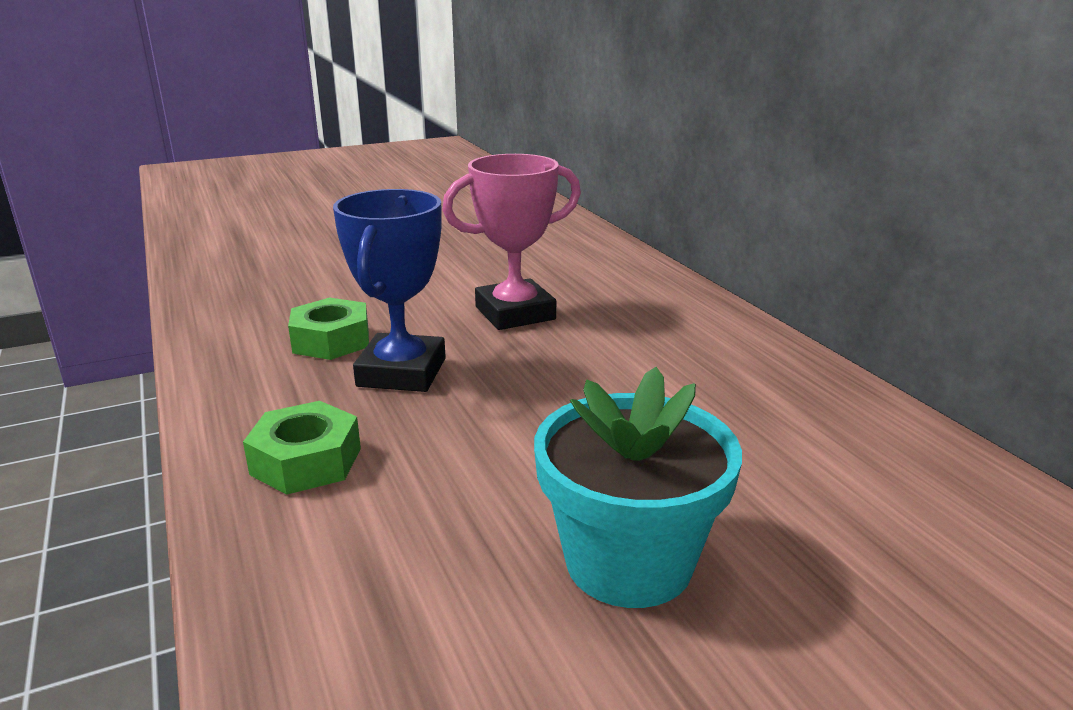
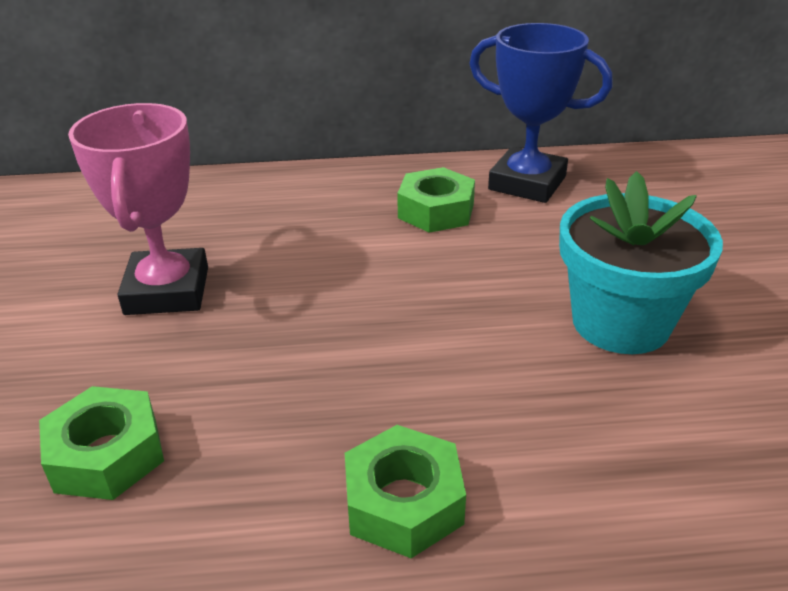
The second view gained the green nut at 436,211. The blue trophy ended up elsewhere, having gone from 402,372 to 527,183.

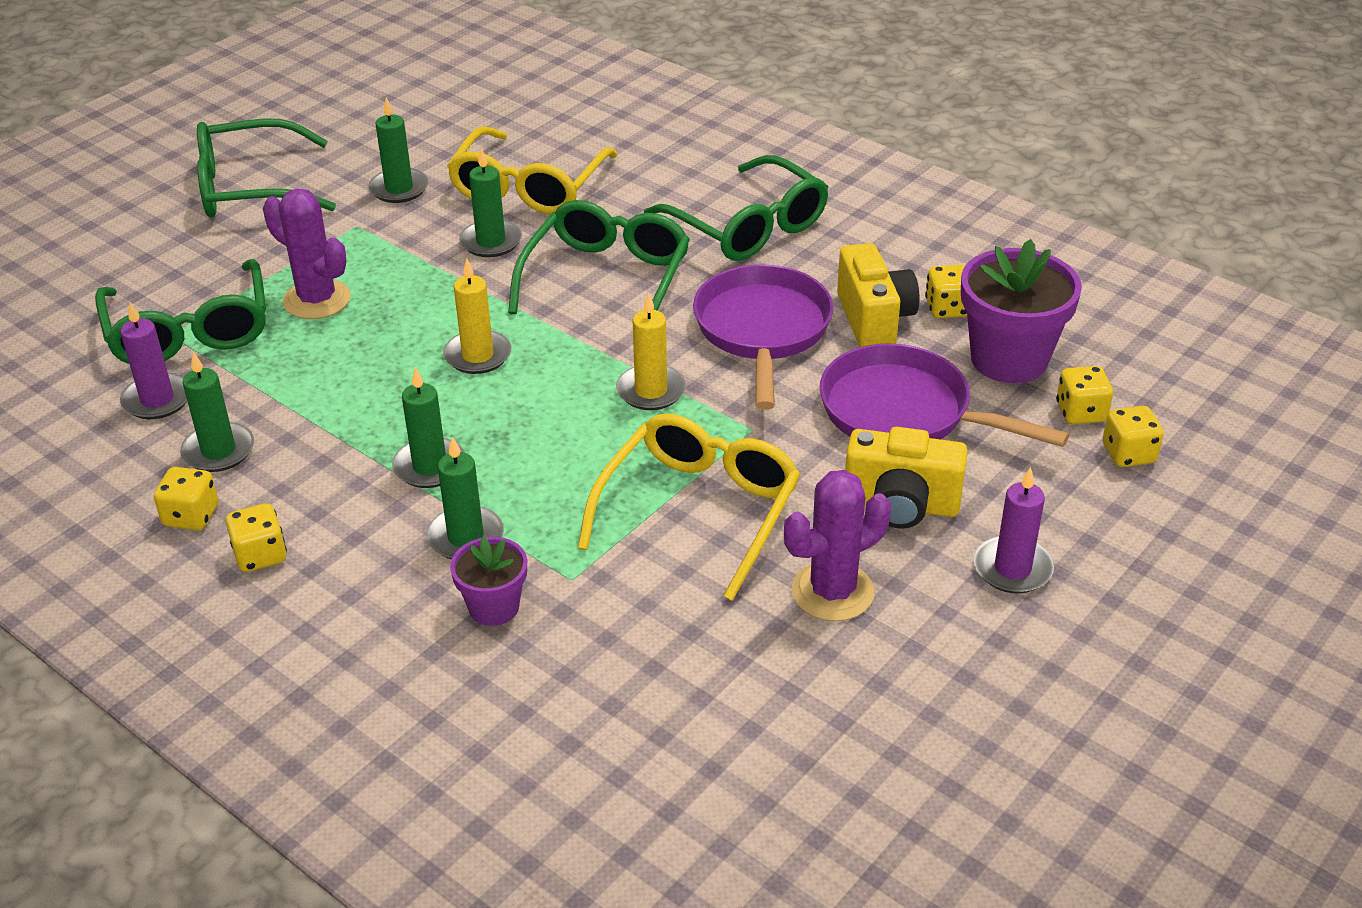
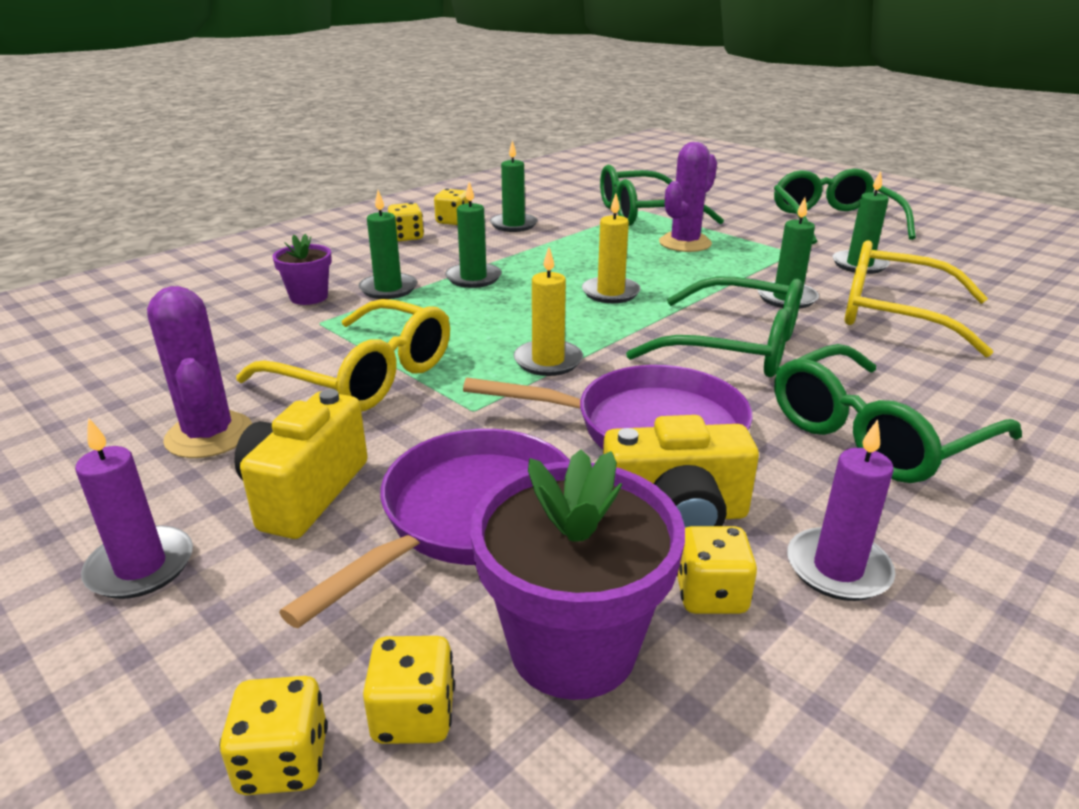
The purple candle ended up elsewhere, having gone from 157,400 to 838,568.

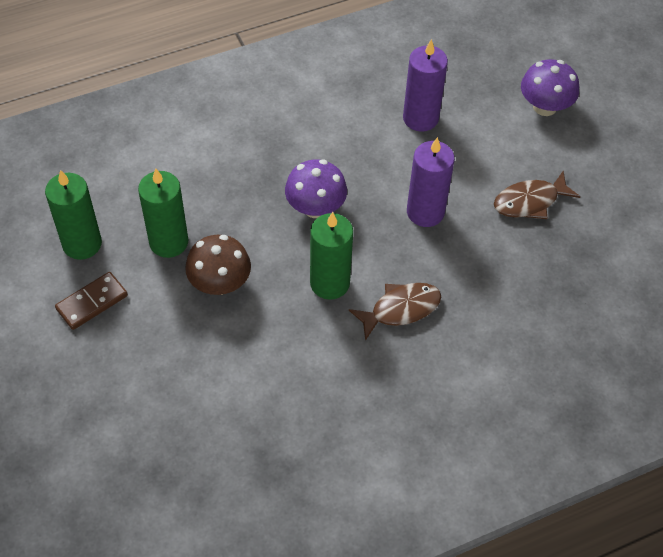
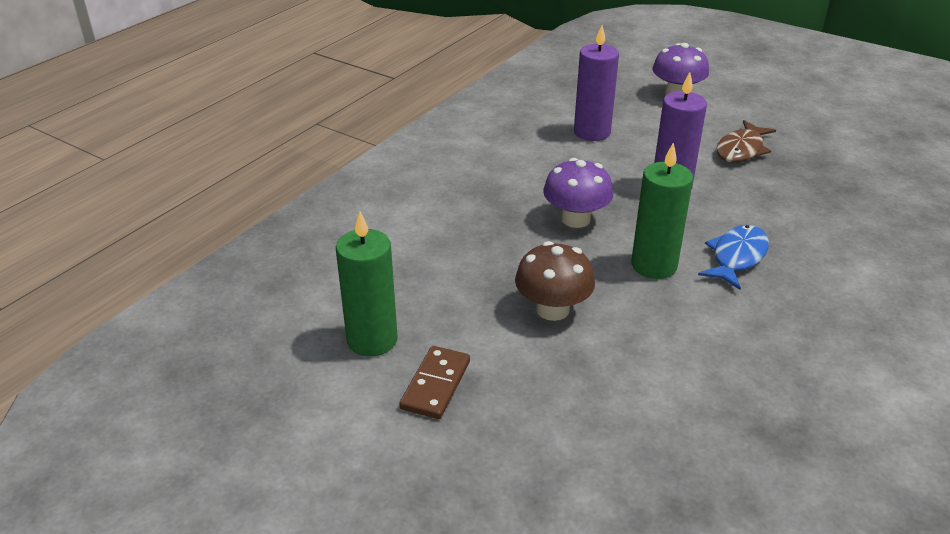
What was the brown fish at 401,309 turned into the blue fish at 736,257. The second view lost the green candle at 169,242.

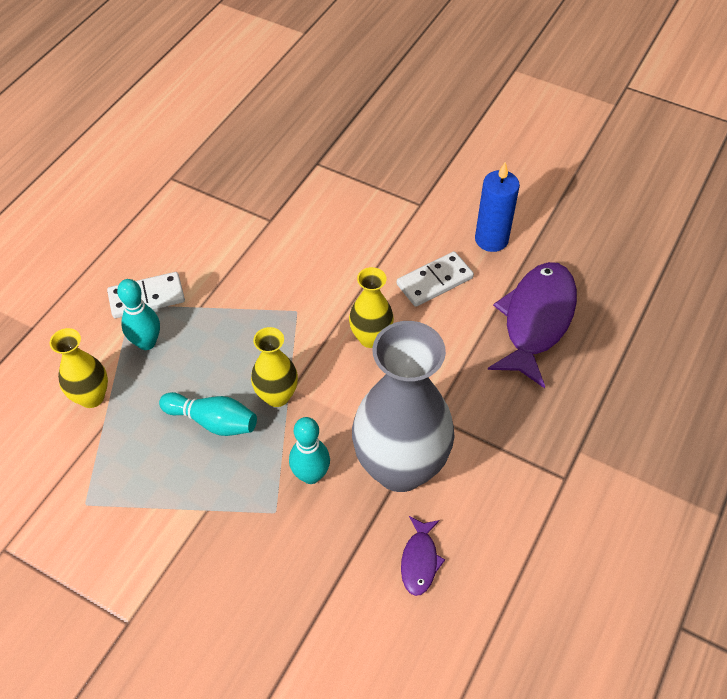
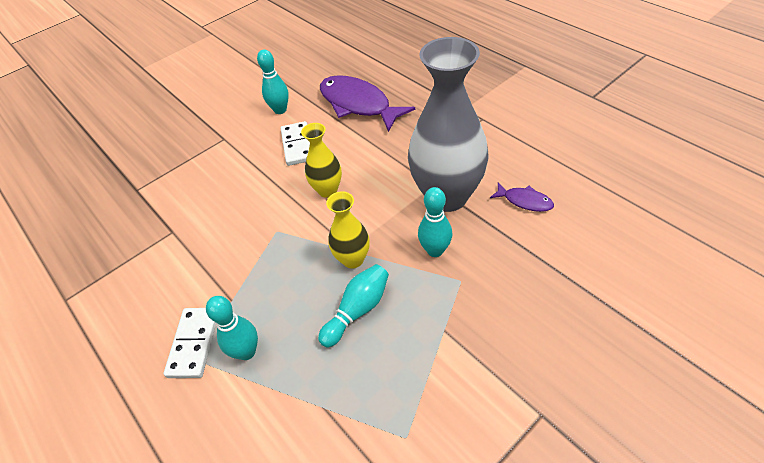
Where the blue candle stood at 491,239, the turquoise bowling pin came to stand at 280,110. The second view lost the yellow vase at 91,397.

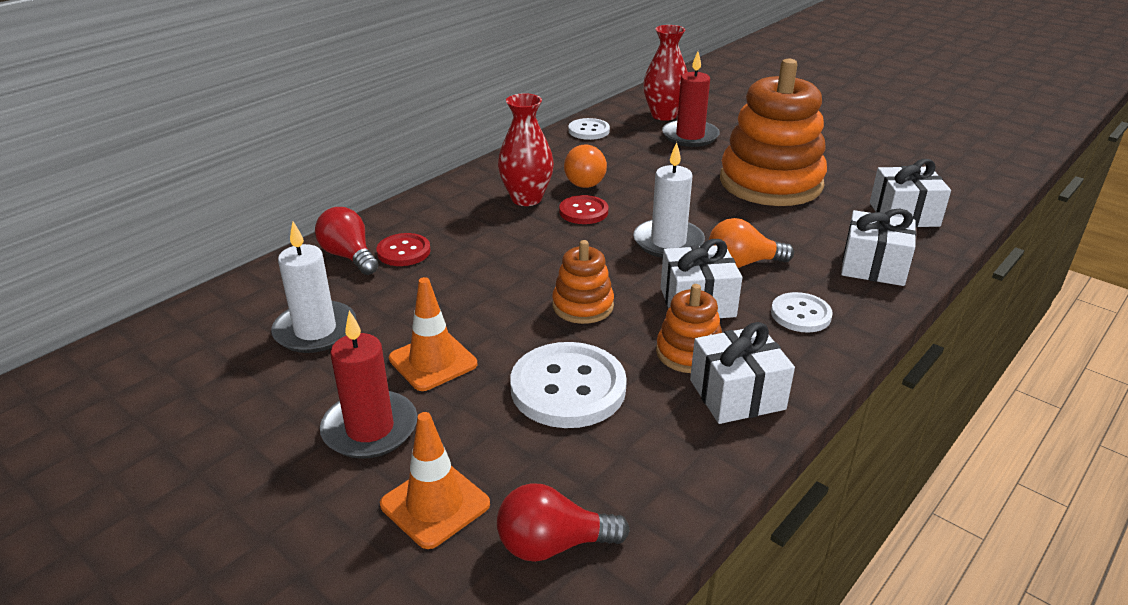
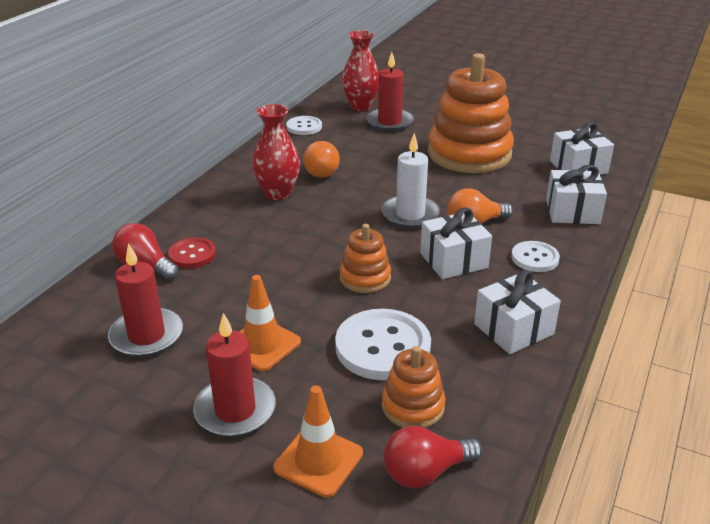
What was the white candle at 315,331 turned into the red candle at 146,336. The orange stacking toy ended up elsewhere, having gone from 689,352 to 413,406. The second view lost the red button at 583,212.

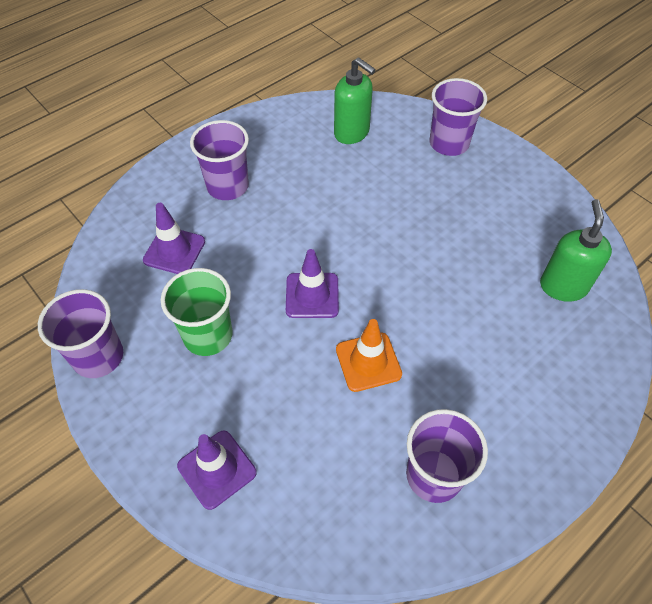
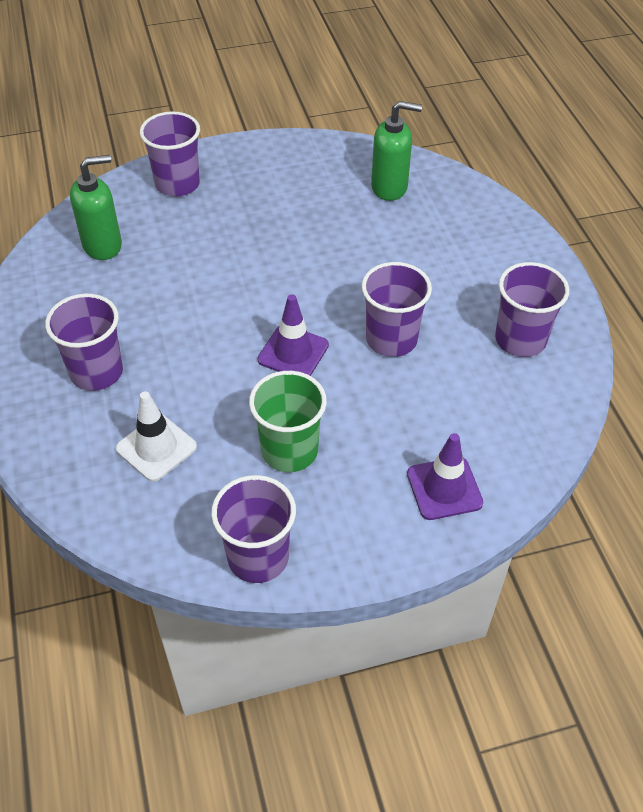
What was the purple traffic cone at 174,251 turned into the white traffic cone at 156,448. Where the orange traffic cone stood at 368,362, the purple cup came to stand at 391,339. The green soap dispenser at 563,286 ended up facing another way, 150 degrees clockwise from before.

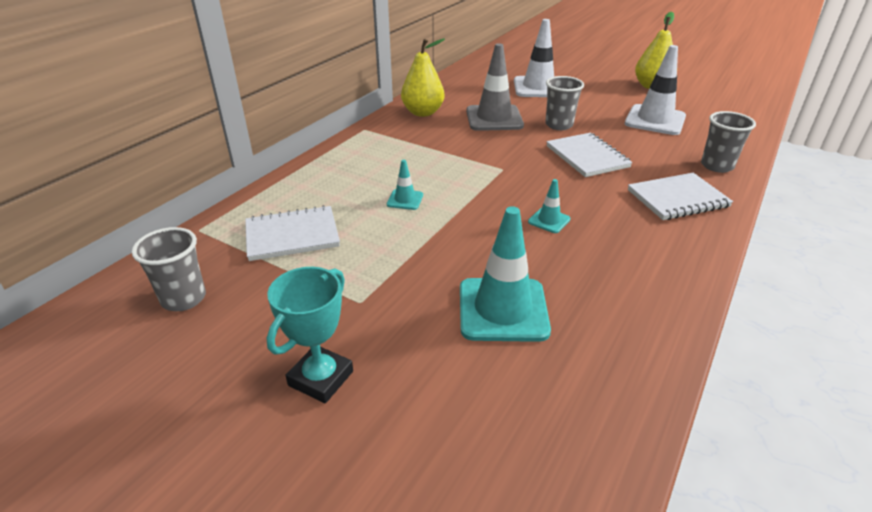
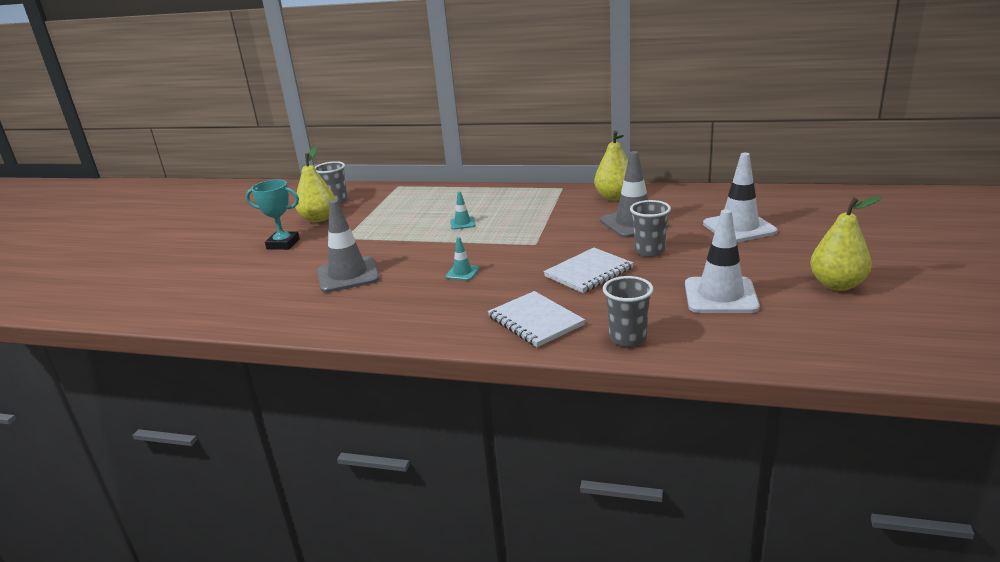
The second view gained the yellow pear at 319,219. What was the turquoise traffic cone at 503,309 turned into the grey traffic cone at 348,275. The second view lost the white notebook at 292,235.

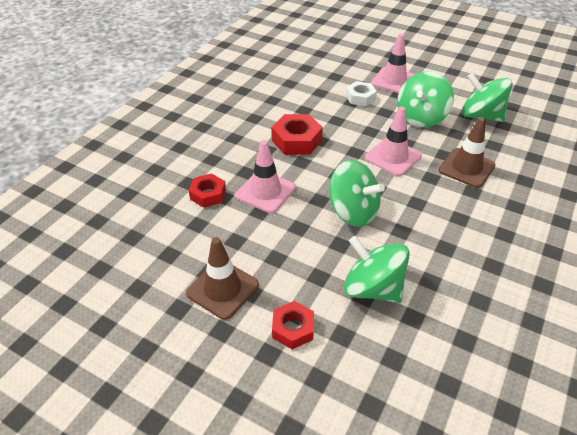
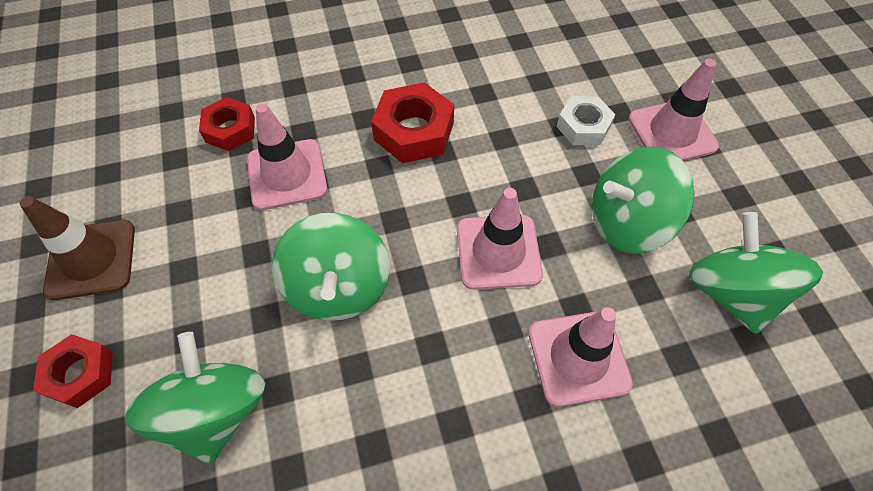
What was the brown traffic cone at 466,168 turned into the pink traffic cone at 578,358.

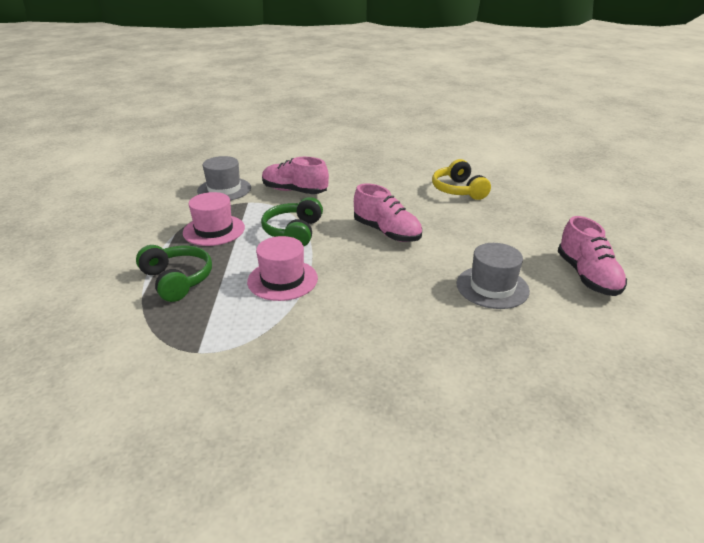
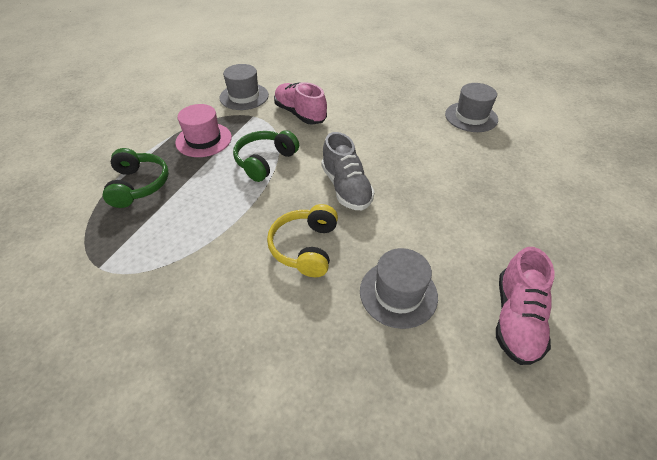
The yellow headphones ended up elsewhere, having gone from 458,190 to 305,247. What was the pink shoe at 387,232 turned into the grey shoe at 346,188. The second view gained the grey hat at 471,117. The second view lost the pink hat at 282,280.

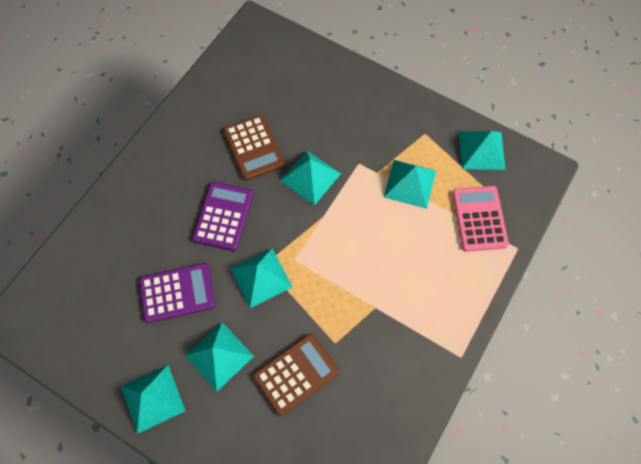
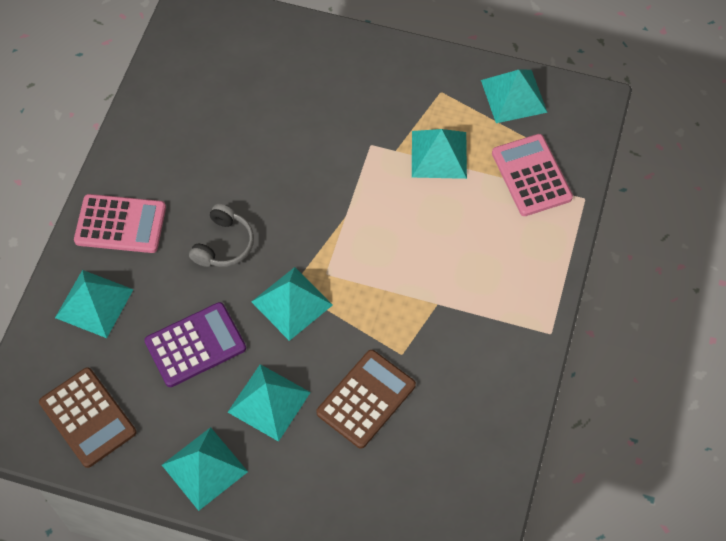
The brown calculator ended up elsewhere, having gone from 253,148 to 88,417. The turquoise pyramid ended up elsewhere, having gone from 310,177 to 94,303. The second view gained the pink calculator at 120,224. Where the purple calculator stood at 223,216, the grey headphones came to stand at 224,244.

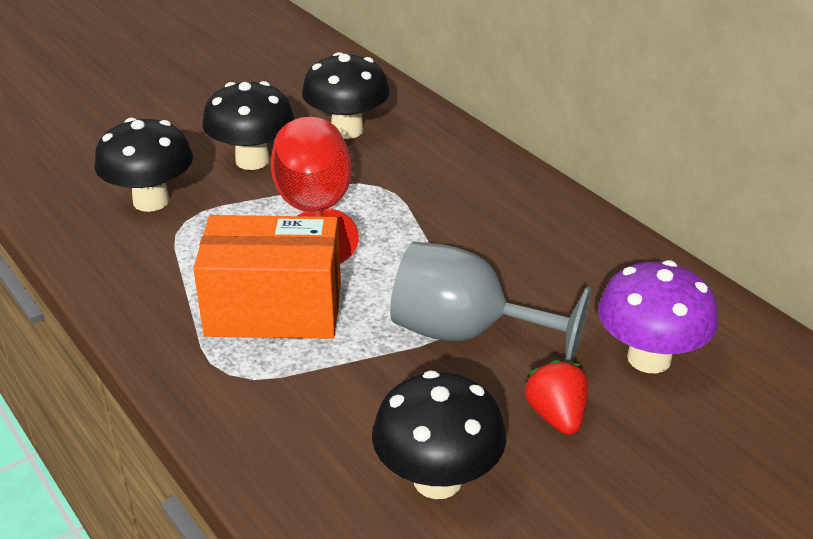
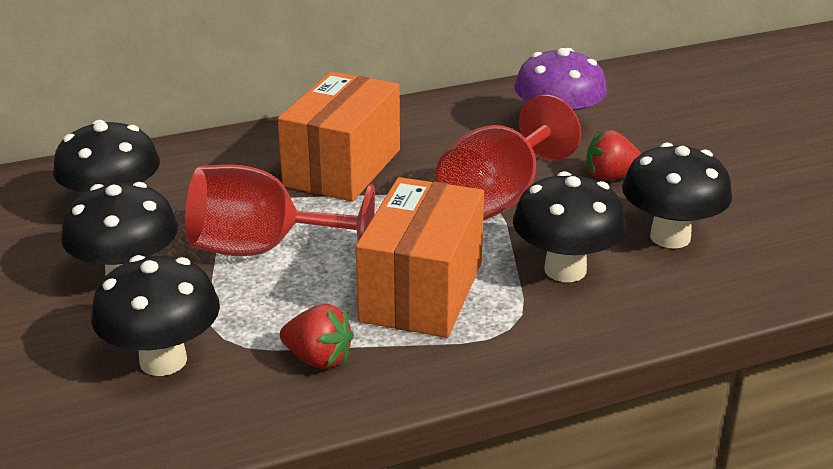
The second view gained the orange box at 342,168. The second view gained the red strawberry at 318,359. What was the grey goblet at 465,333 turned into the red goblet at 498,198. The second view gained the black mushroom at 565,270.

